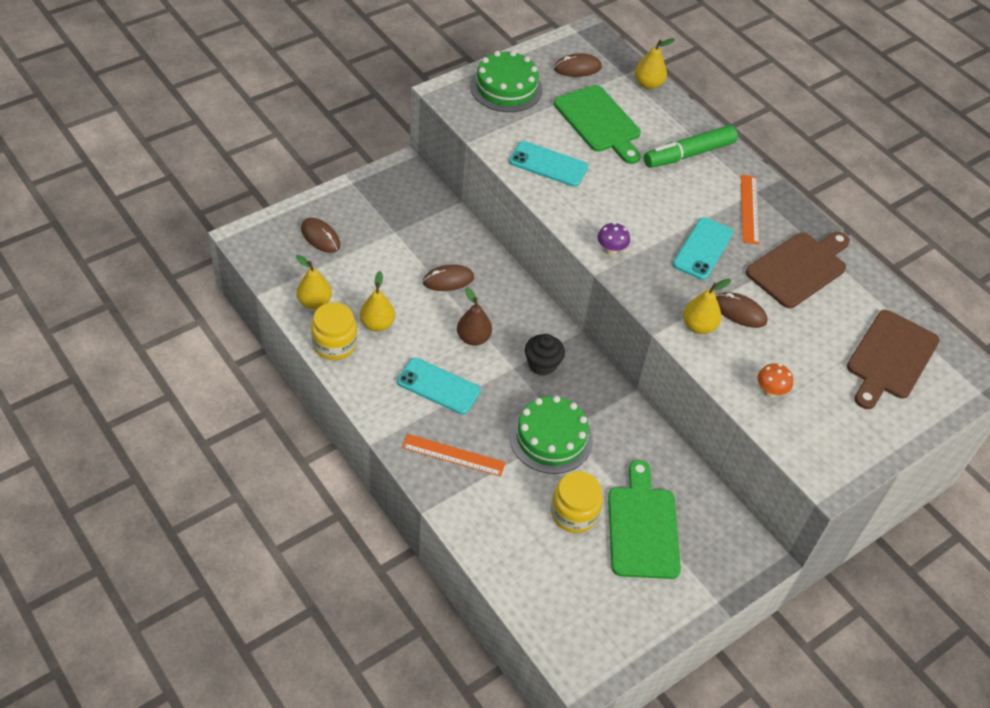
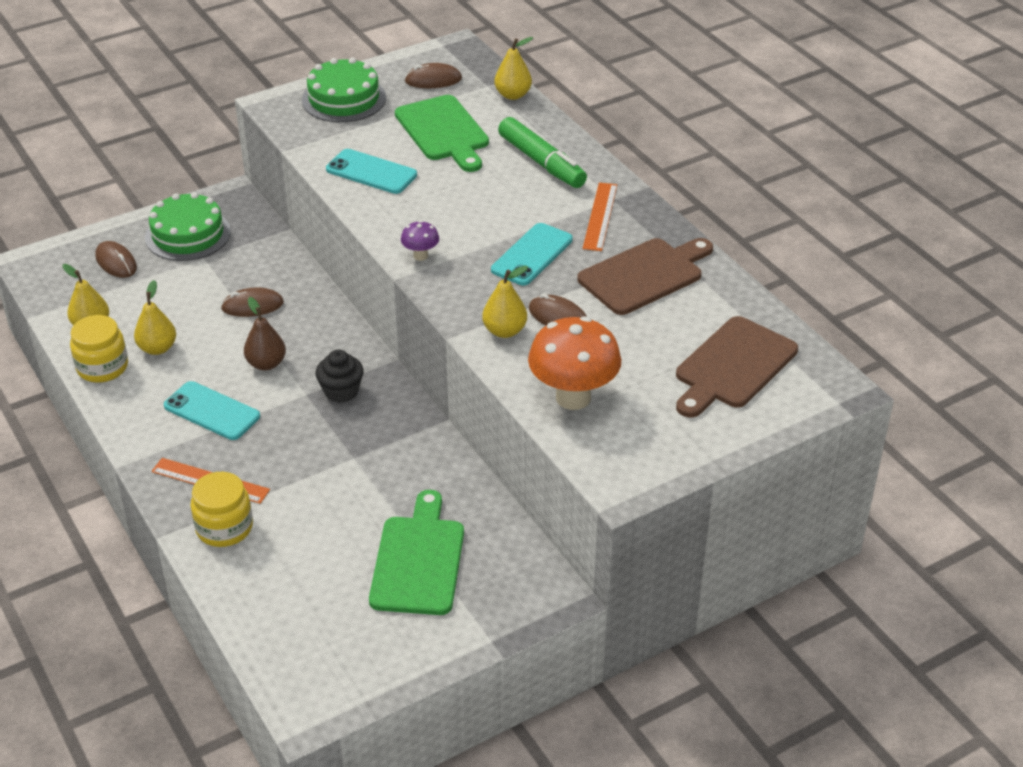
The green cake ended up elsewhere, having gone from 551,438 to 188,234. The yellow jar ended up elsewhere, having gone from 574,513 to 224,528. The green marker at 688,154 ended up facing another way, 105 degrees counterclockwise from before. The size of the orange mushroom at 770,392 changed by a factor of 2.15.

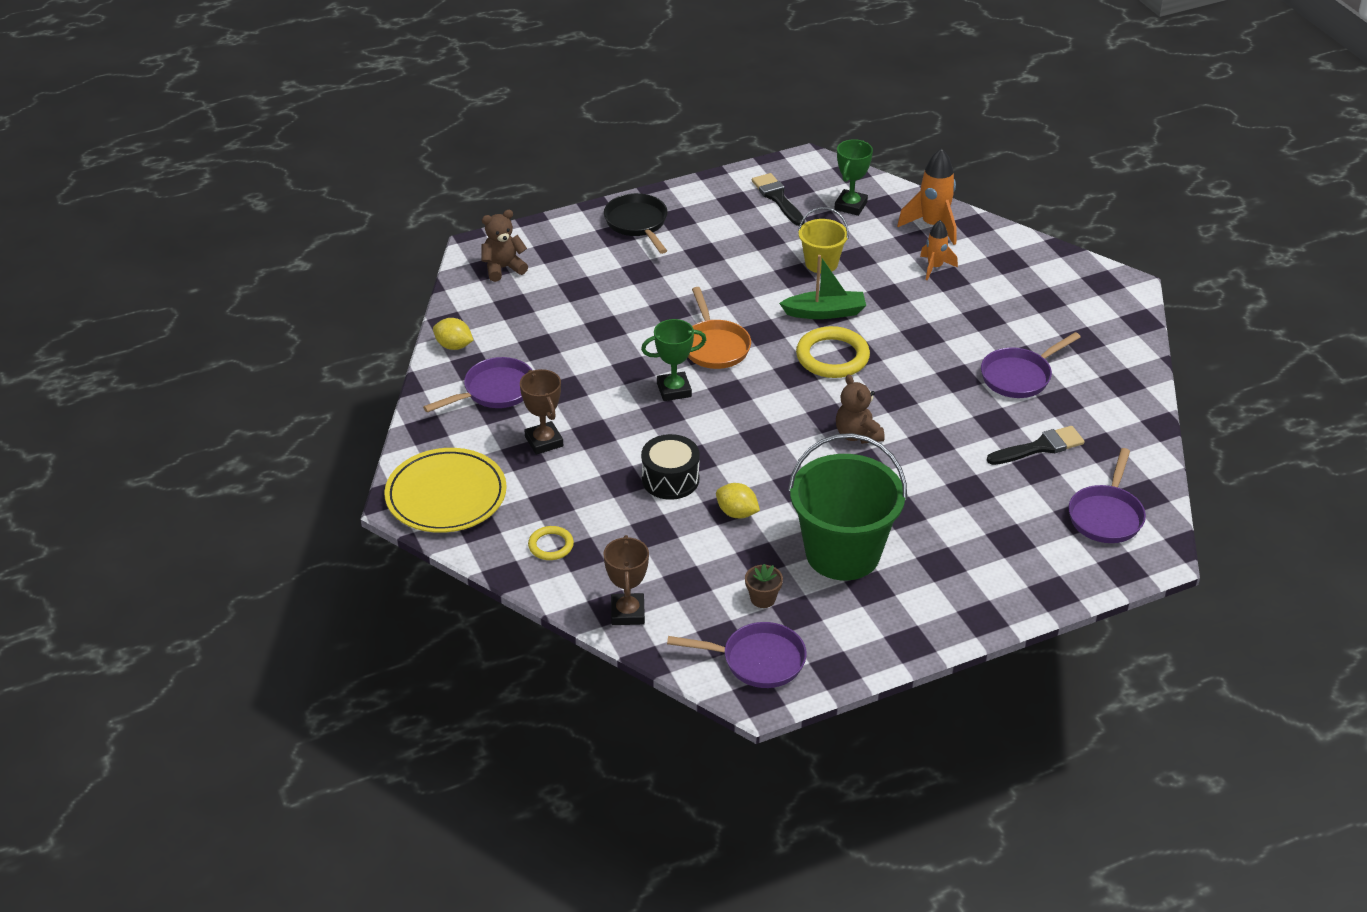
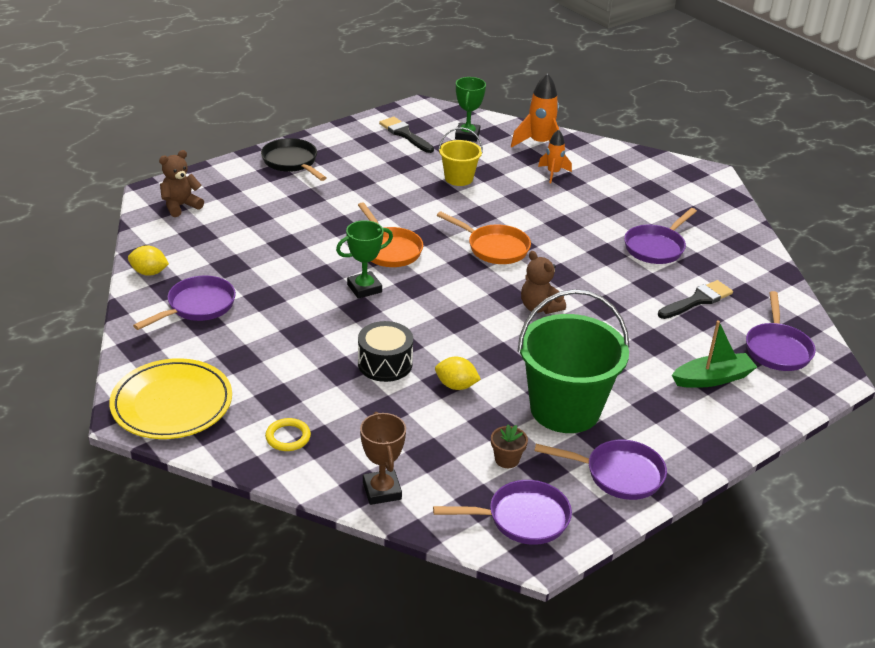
Where the yellow ring stood at 832,357, the orange pan came to stand at 494,248. The second view gained the purple pan at 619,474. The green boat ended up elsewhere, having gone from 825,312 to 712,378. The second view lost the brown trophy at 544,441.

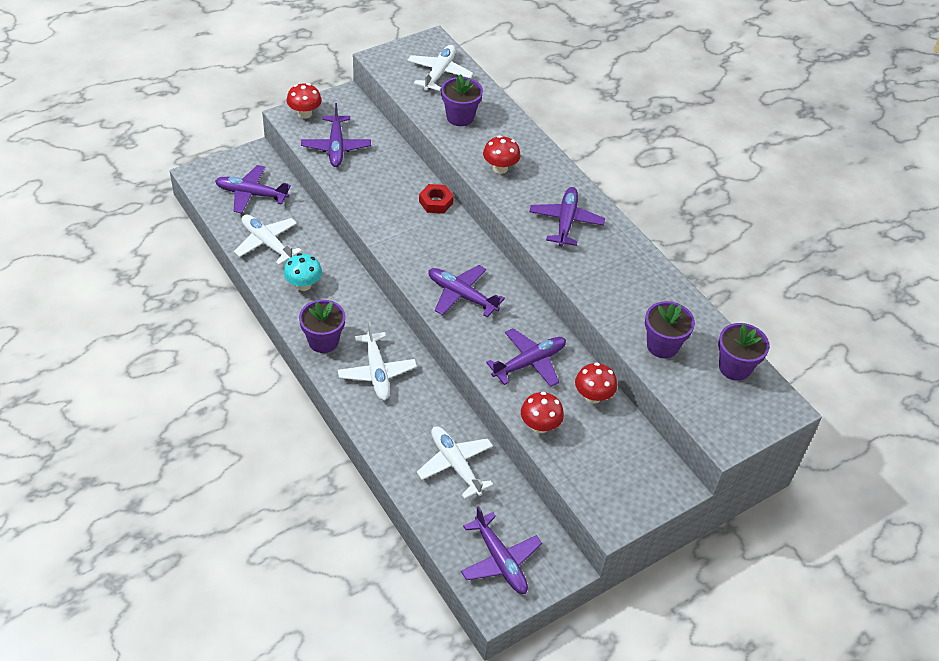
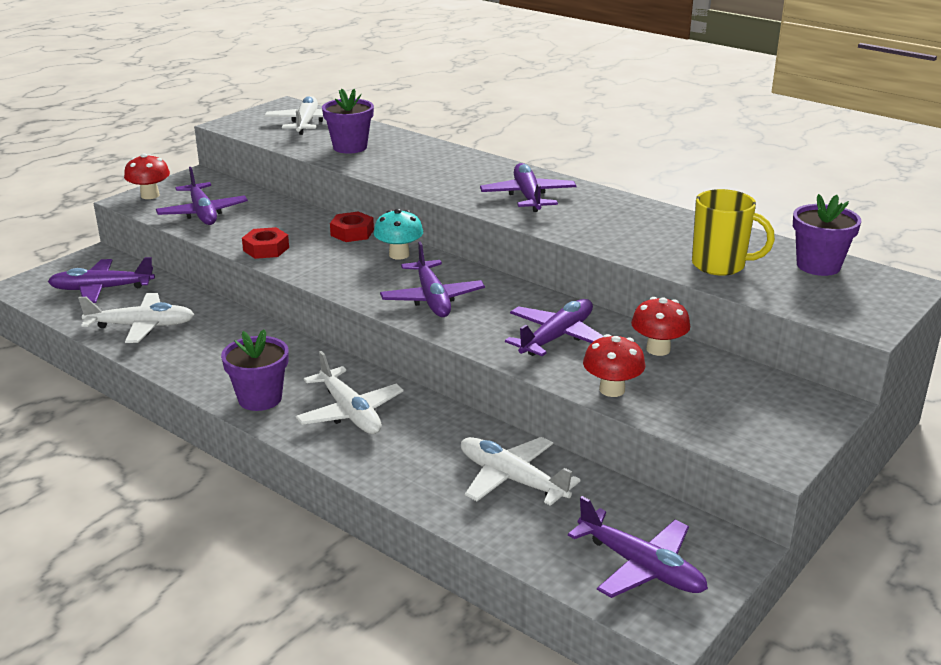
The white plane at 267,243 ended up facing another way, 150 degrees clockwise from before. The second view gained the red nut at 266,249. The turquoise mushroom ended up elsewhere, having gone from 303,285 to 399,255. The purple plane at 462,295 ended up facing another way, 120 degrees counterclockwise from before. Where the purple flower pot stood at 662,346, the yellow mug came to stand at 720,265. The second view lost the red mushroom at 500,168.

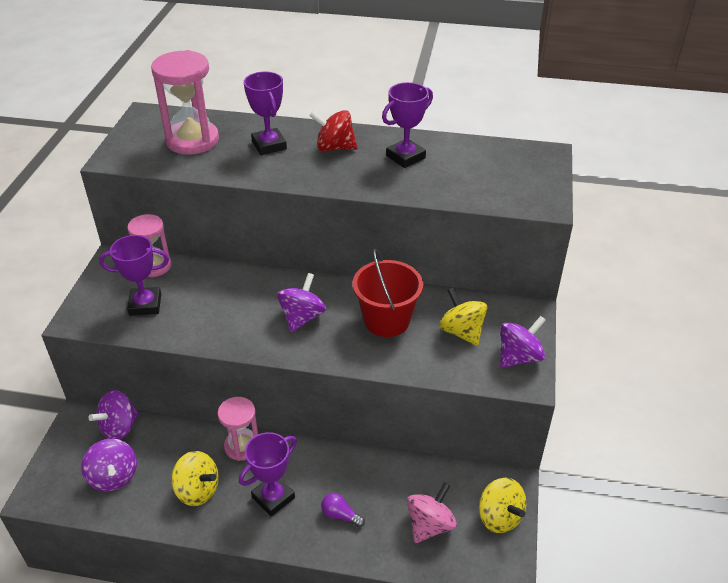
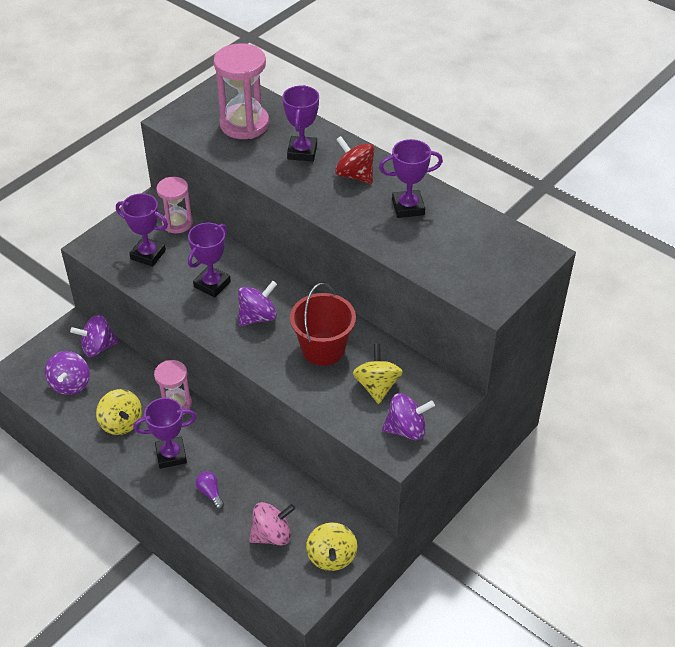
The second view gained the purple trophy at 212,284.

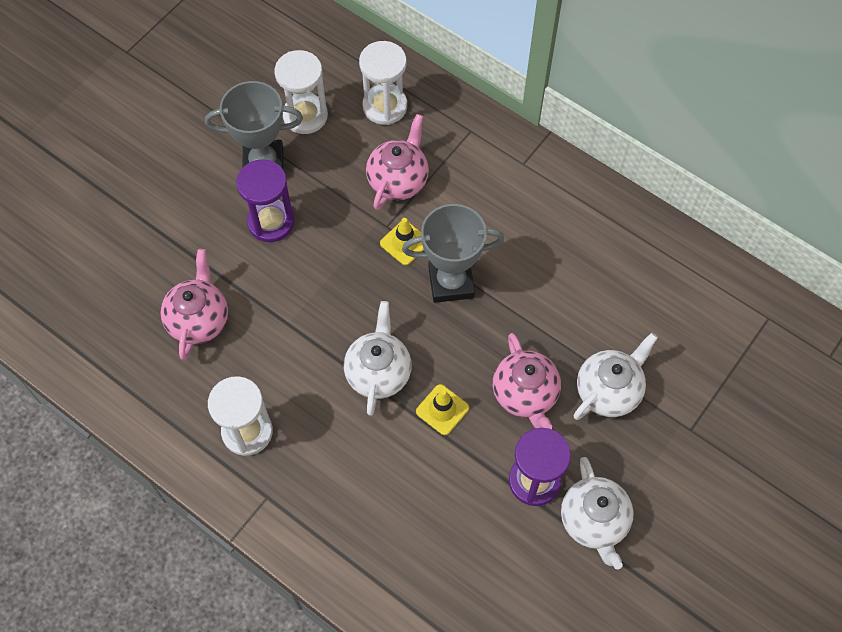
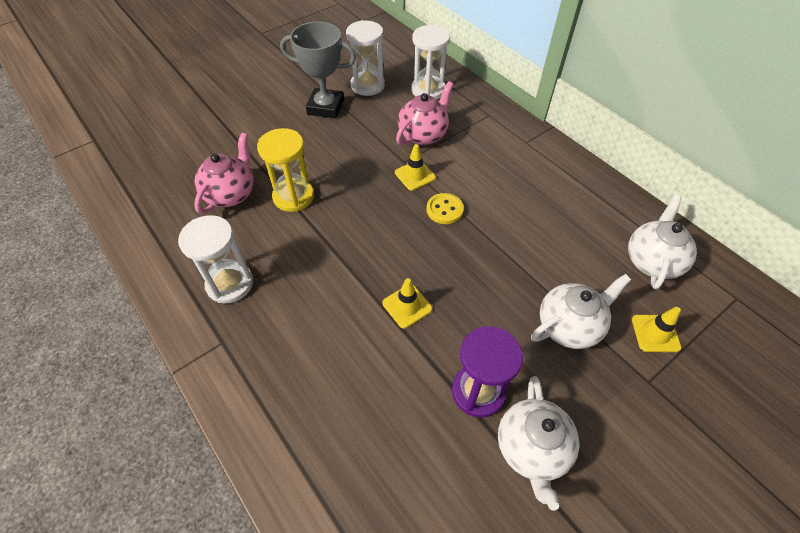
The second view gained the yellow hourglass at 293,197. Where the grey trophy stood at 451,282, the yellow button came to stand at 444,210. The white teapot ended up elsewhere, having gone from 378,372 to 652,261. The second view gained the yellow traffic cone at 655,333. The second view lost the purple hourglass at 271,222. The second view lost the pink teapot at 525,395.

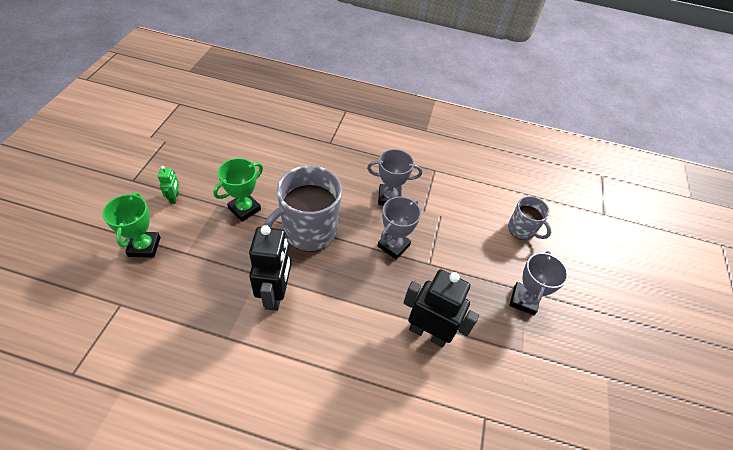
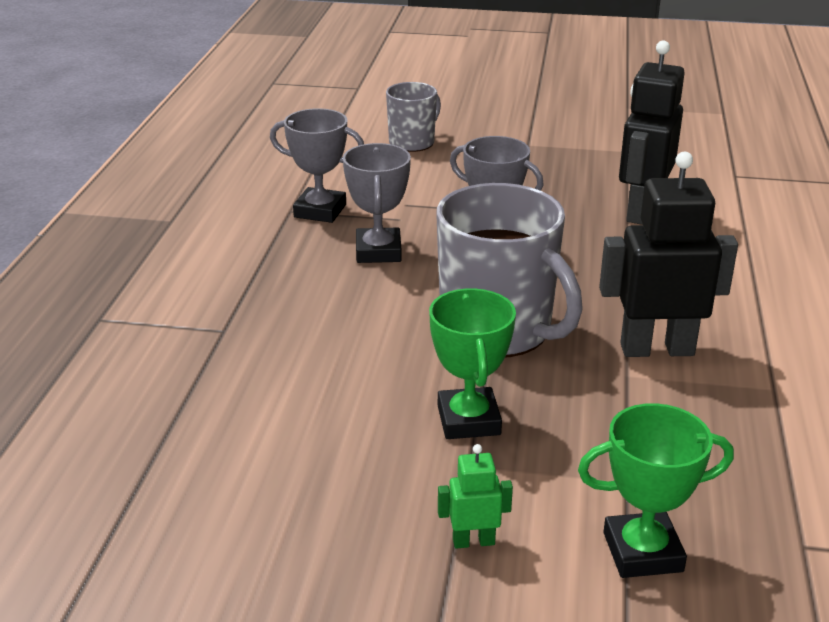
The grey trophy ended up elsewhere, having gone from 523,300 to 320,211. The green trophy at 244,209 ended up facing another way, 45 degrees clockwise from before.

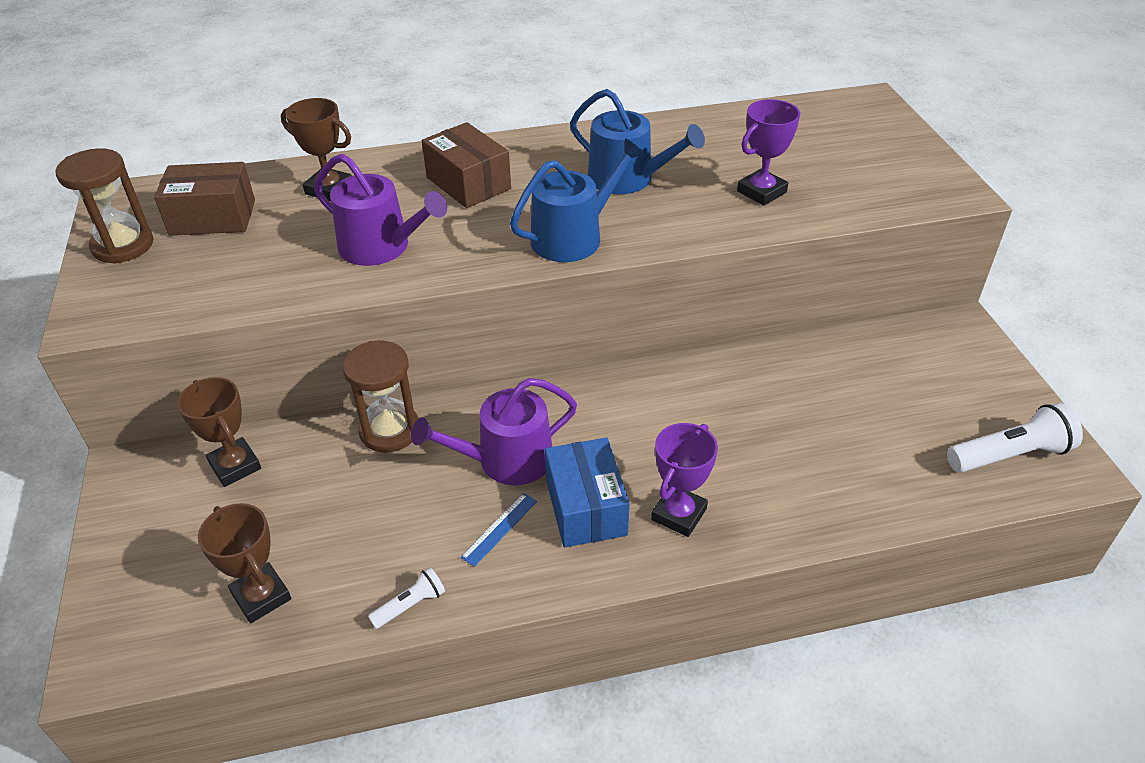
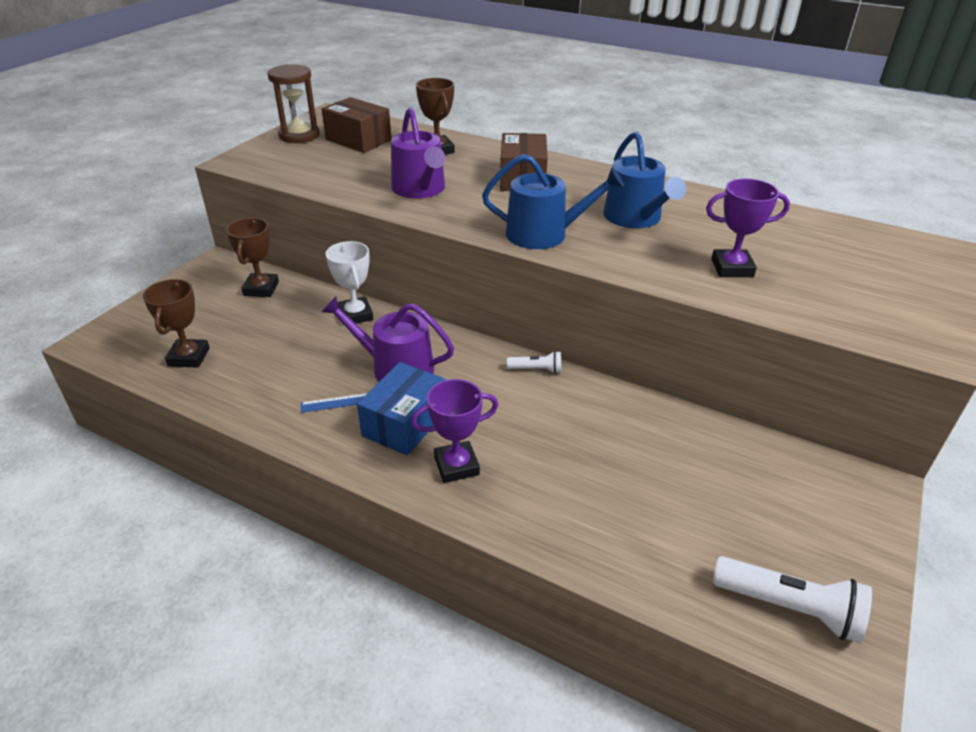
Where the brown hourglass stood at 390,430, the white trophy came to stand at 355,315. The white flashlight ended up elsewhere, having gone from 410,605 to 536,370.

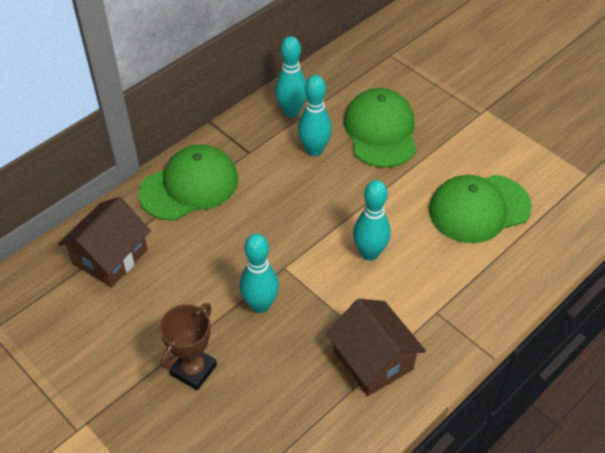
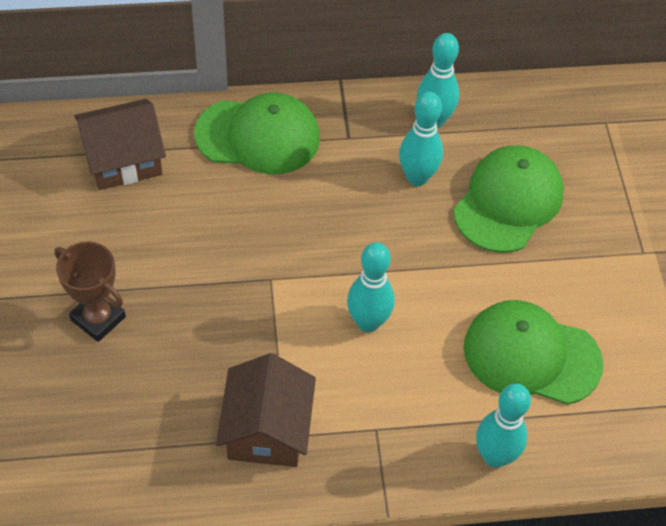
The brown trophy at 193,370 ended up facing another way, 60 degrees clockwise from before. The turquoise bowling pin ended up elsewhere, having gone from 260,305 to 494,456.

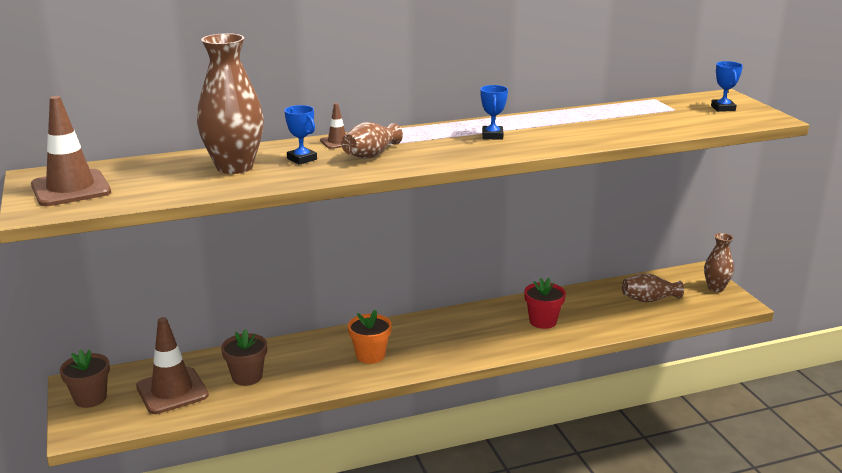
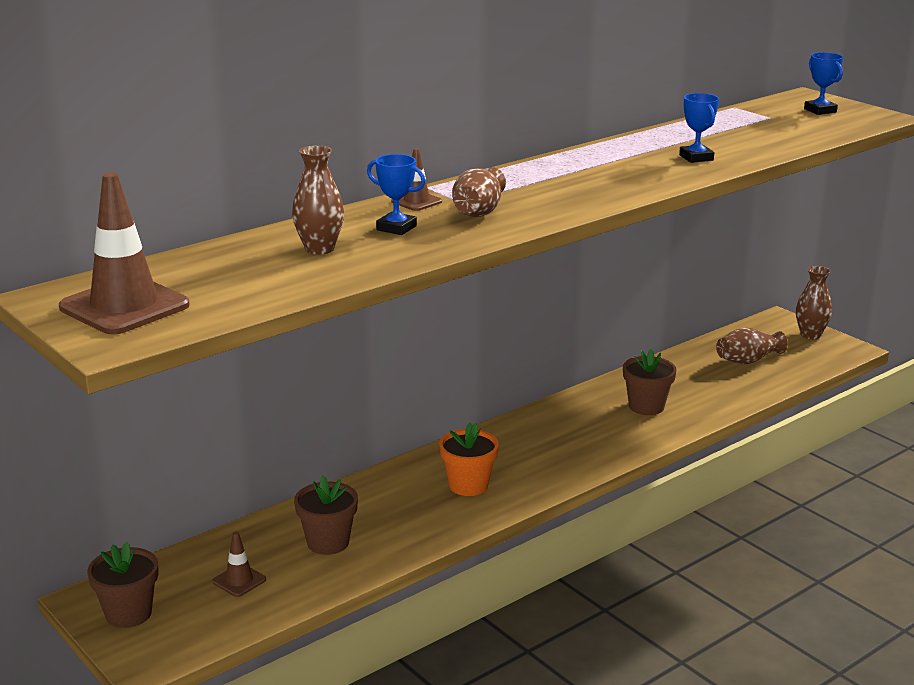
The size of the brown traffic cone at 172,391 changed by a factor of 0.48. The size of the brown vase at 234,167 changed by a factor of 0.57. What was the red flower pot at 543,321 turned into the brown flower pot at 646,406. The blue trophy ended up elsewhere, having gone from 492,136 to 696,157.

